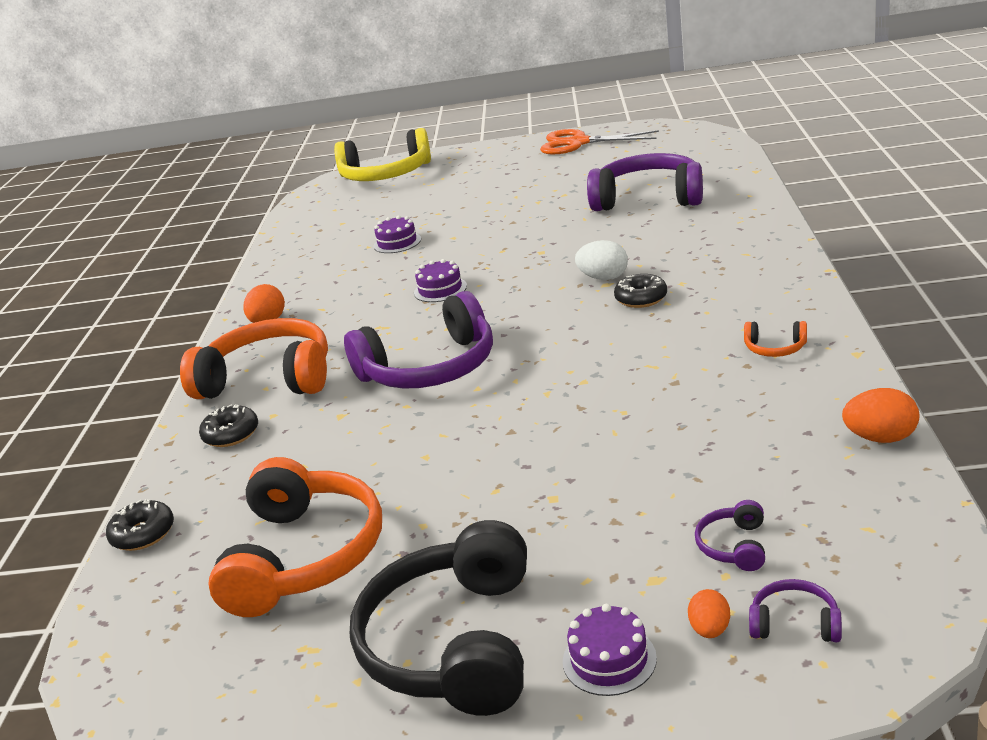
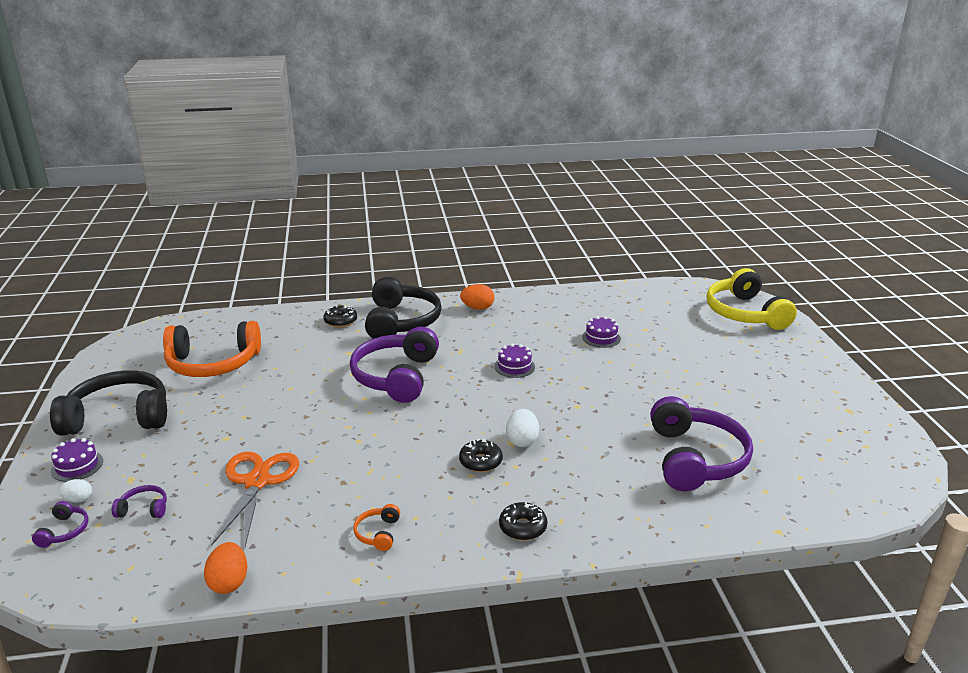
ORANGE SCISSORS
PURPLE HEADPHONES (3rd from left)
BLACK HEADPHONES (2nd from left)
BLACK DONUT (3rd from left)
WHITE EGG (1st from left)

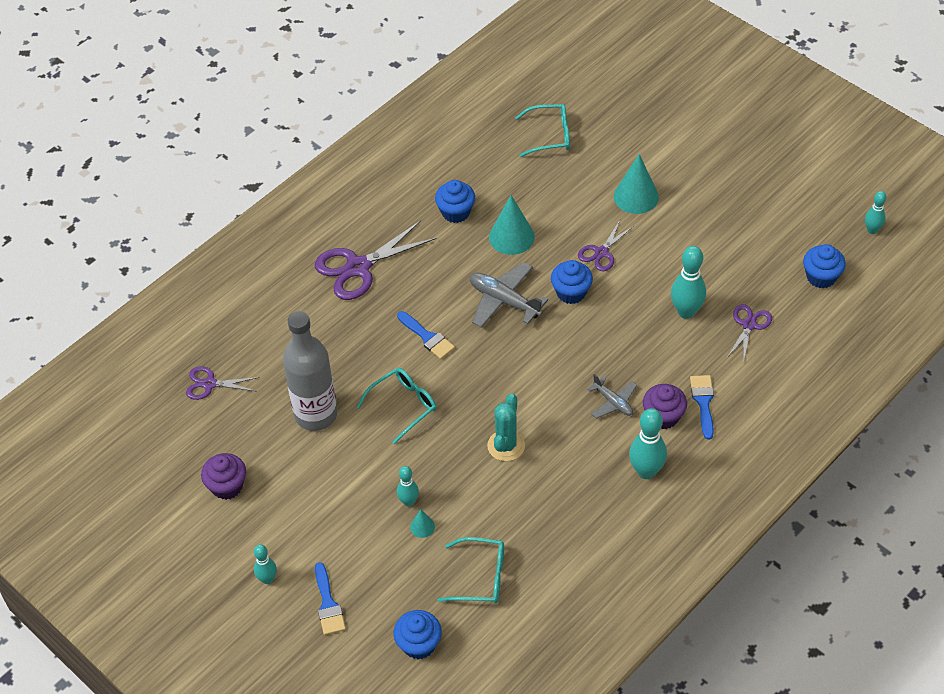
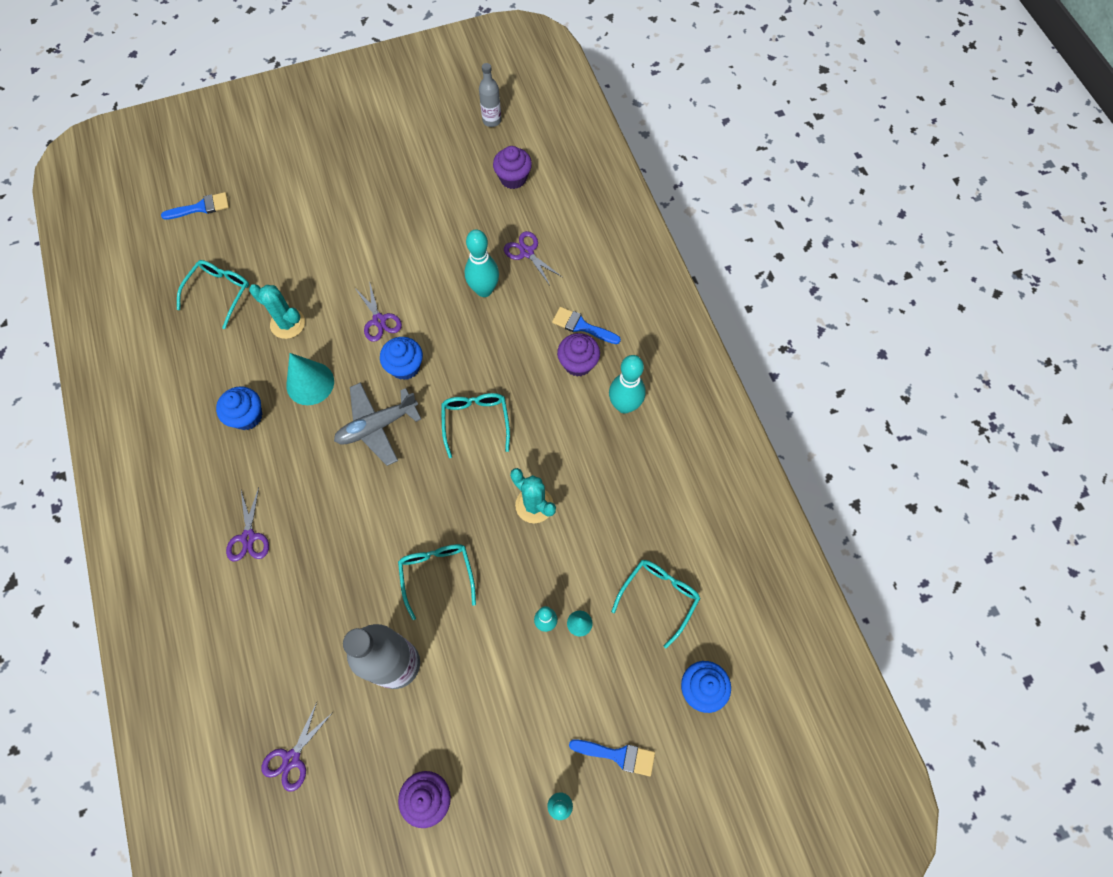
TURQUOISE CONE (3rd from left in the first image)
GREY BOTTLE (2nd from left)
PURPLE SCISSORS (1st from left)
PURPLE CUPCAKE (2nd from left)
BLUE BRUSH (1st from left)
GREY PLANE (2nd from left in the first image)
TURQUOISE CACTUS (1st from left)
TURQUOISE GLASSES (3rd from left)

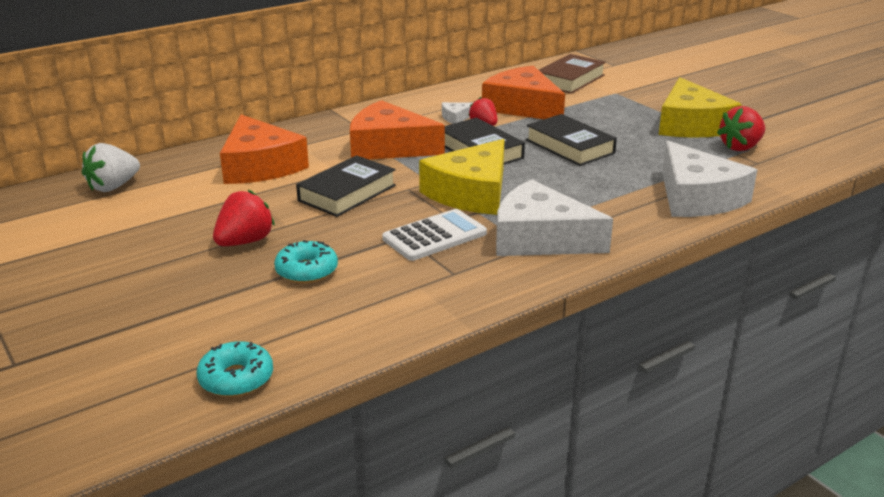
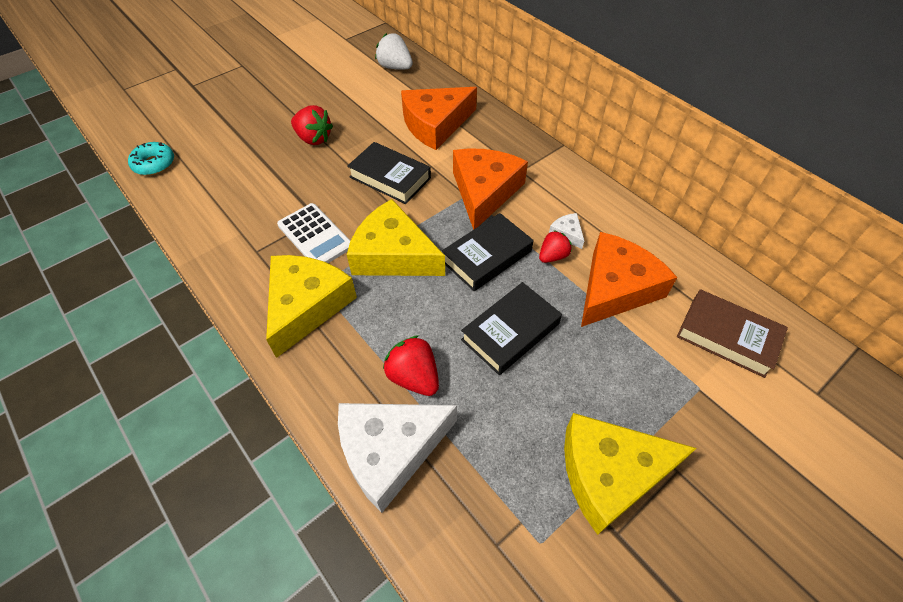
RED STRAWBERRY (2nd from left)
YELLOW CHEESE (1st from left)
TURQUOISE DONUT (2nd from left in the first image)

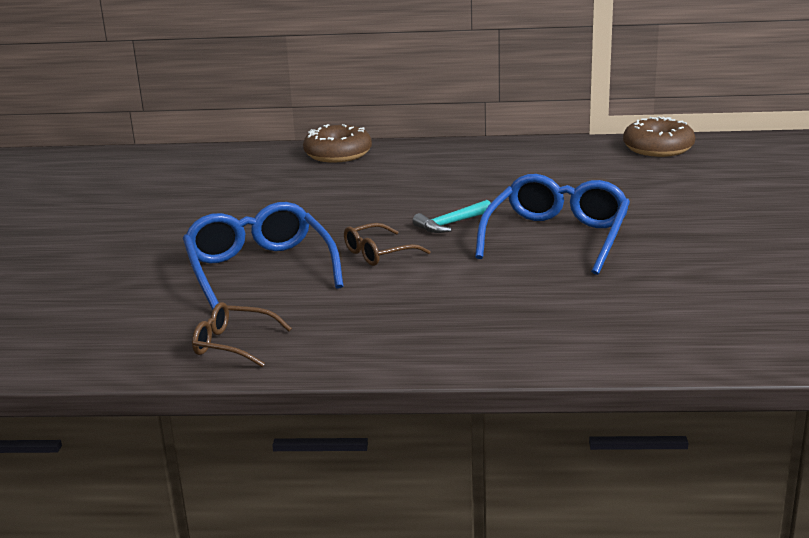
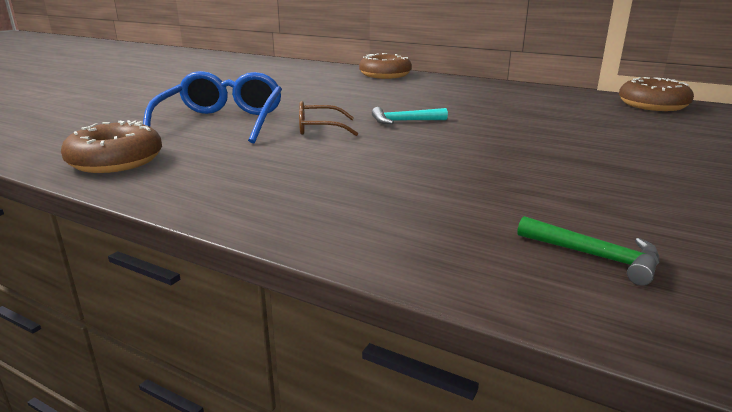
BLUE GLASSES (2nd from left in the first image)
BROWN DONUT (1st from left)
GREEN HAMMER

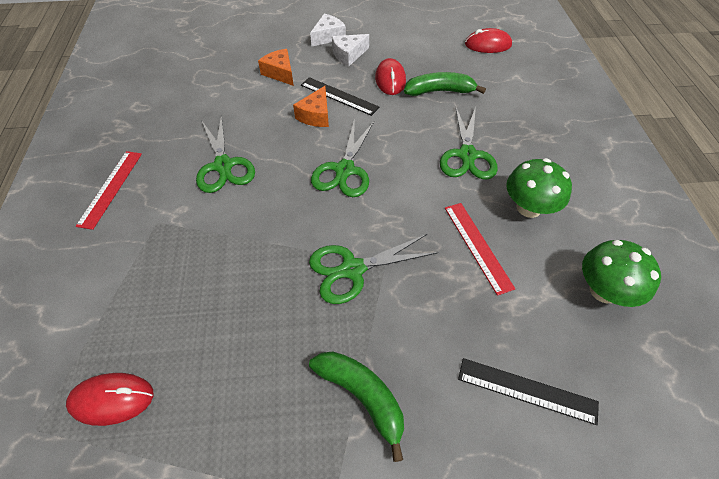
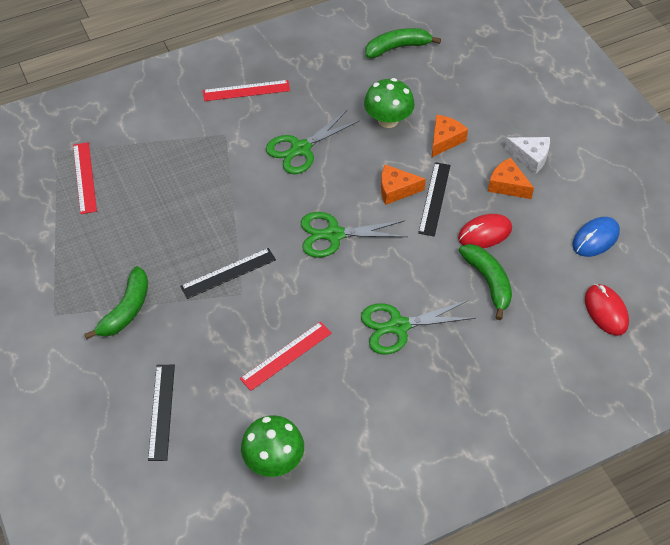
ORANGE CHEESE (3rd from left)
GREEN MUSHROOM (2nd from left)
BLACK RULER (2nd from left)
RED RULER (1st from left)
GREEN BANANA (2nd from left)
BLUE MOUSE

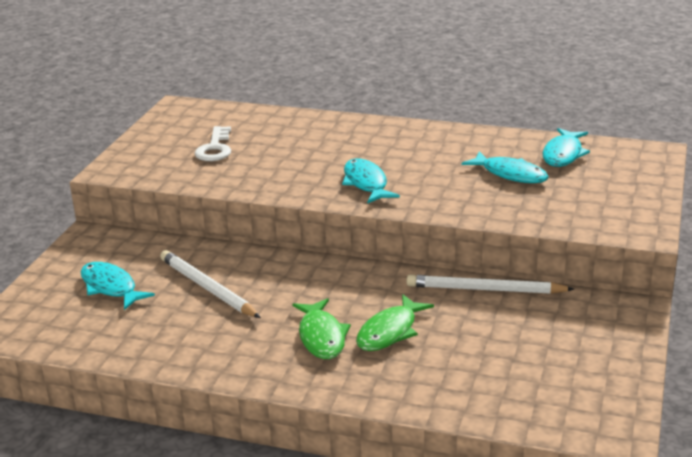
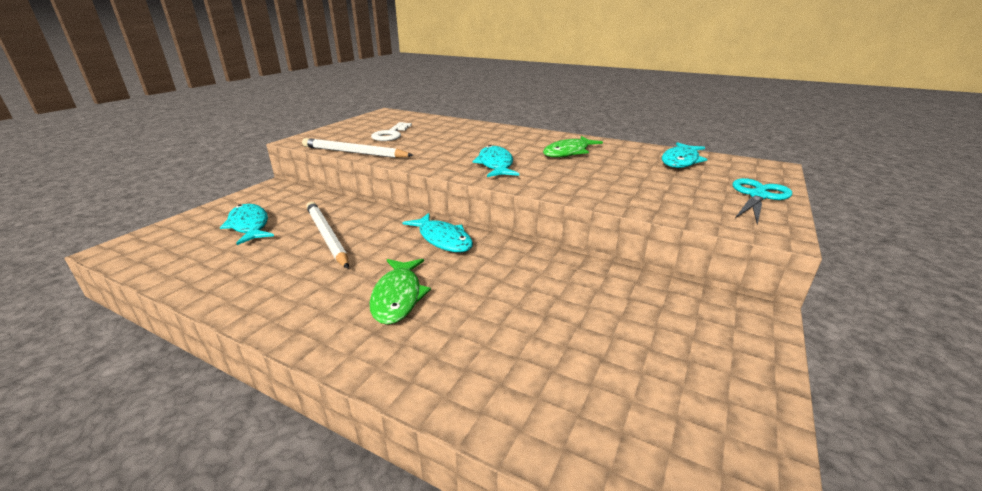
TURQUOISE FISH (2nd from left)
WHITE PENCIL (2nd from left)
GREEN FISH (2nd from left)
TURQUOISE SCISSORS

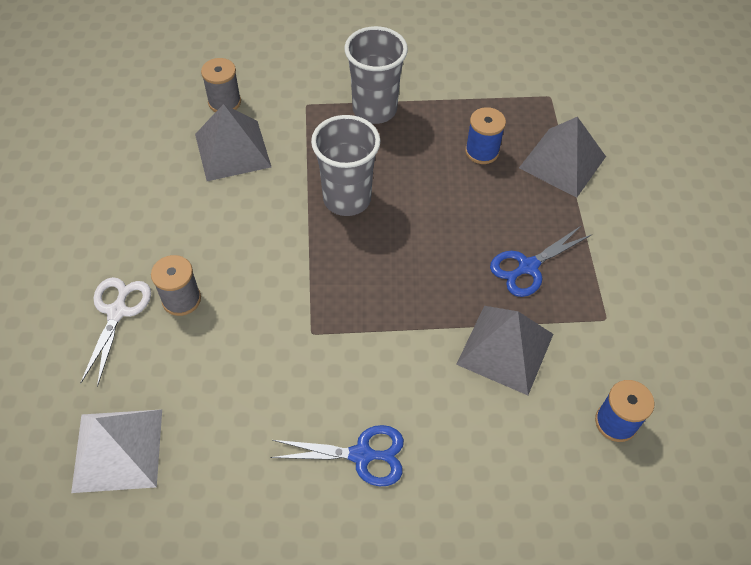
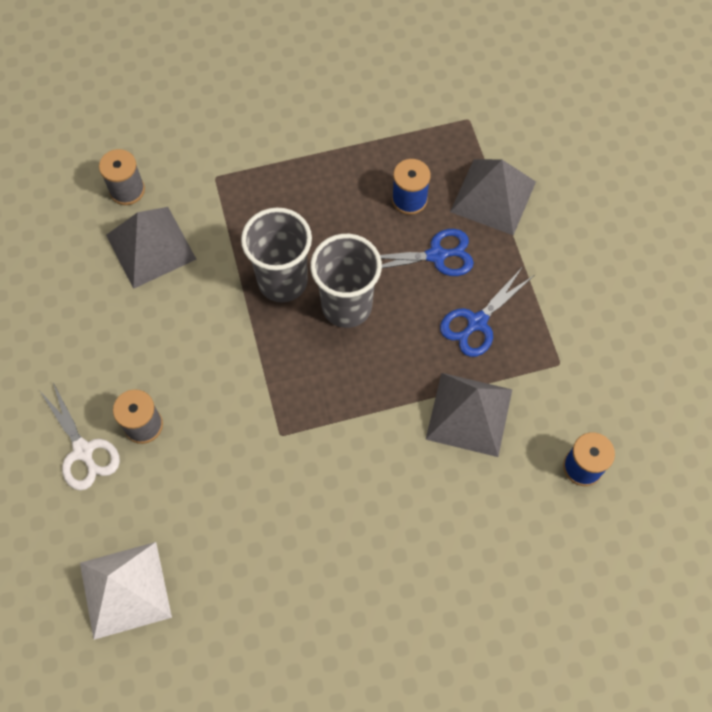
GREY CUP (2nd from left)
WHITE SCISSORS
BLUE SCISSORS (1st from left)

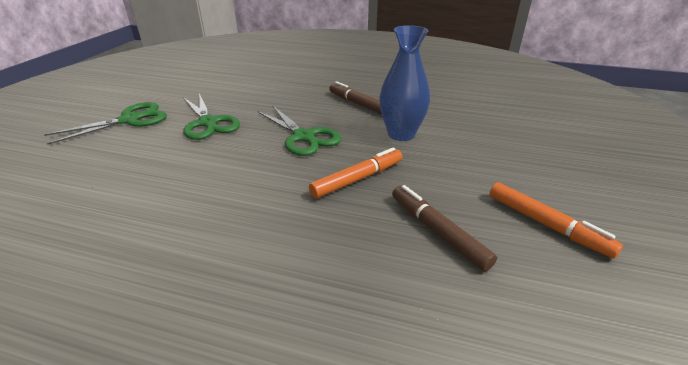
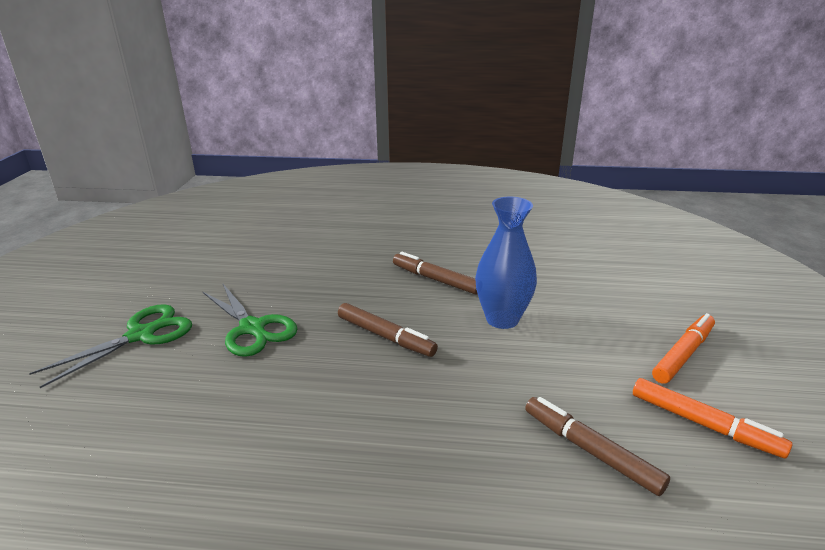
BROWN MARKER (1st from left)
ORANGE MARKER (1st from left)

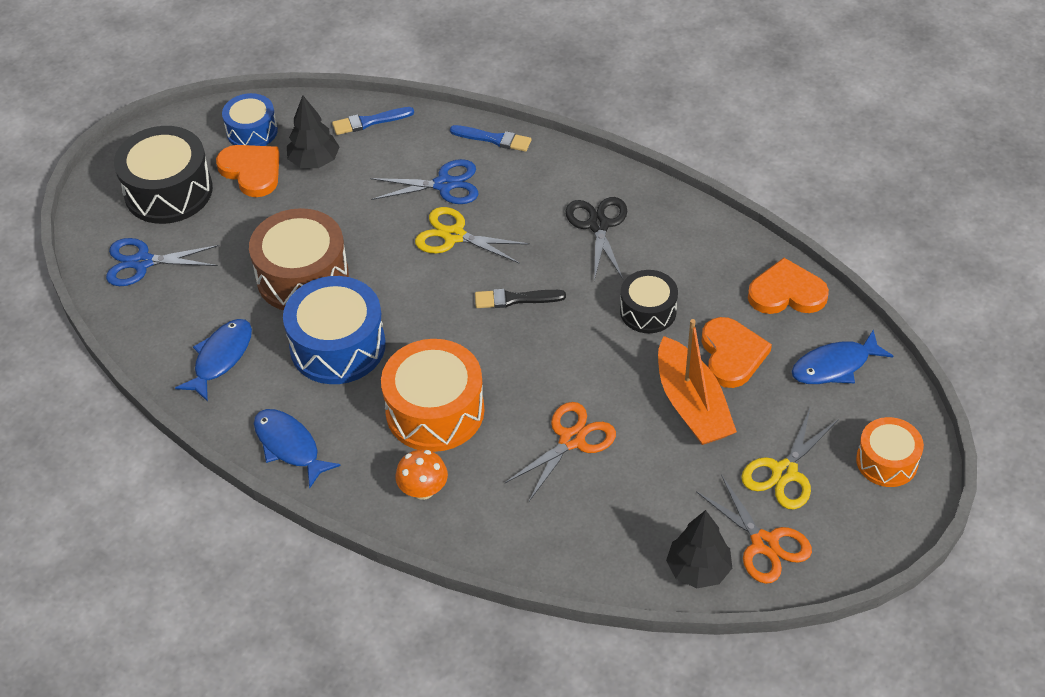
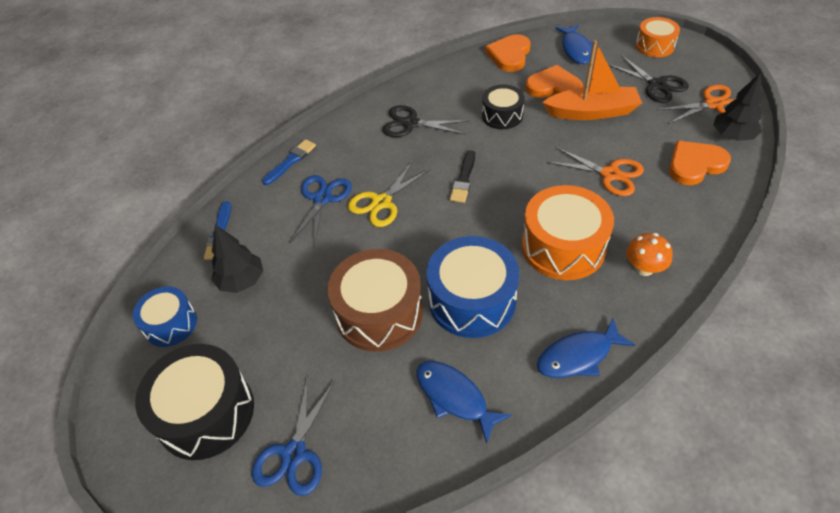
ORANGE HEART (3rd from left)
ORANGE SCISSORS (1st from left)
BLACK SCISSORS (2nd from left)

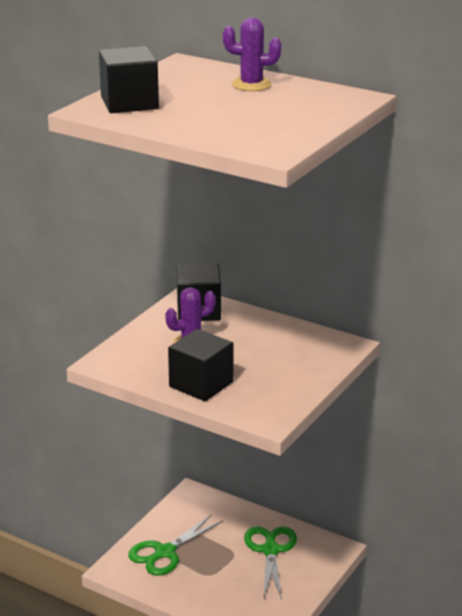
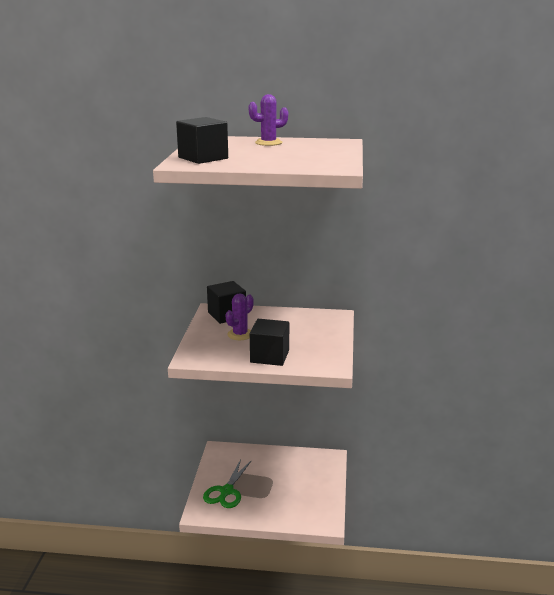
GREEN SCISSORS (2nd from left in the first image)

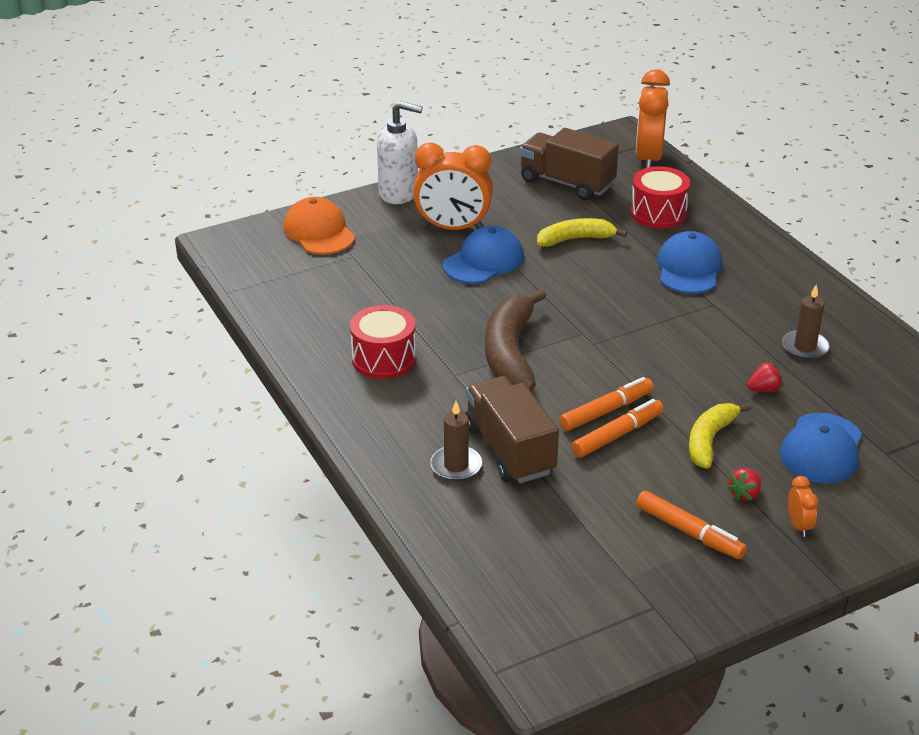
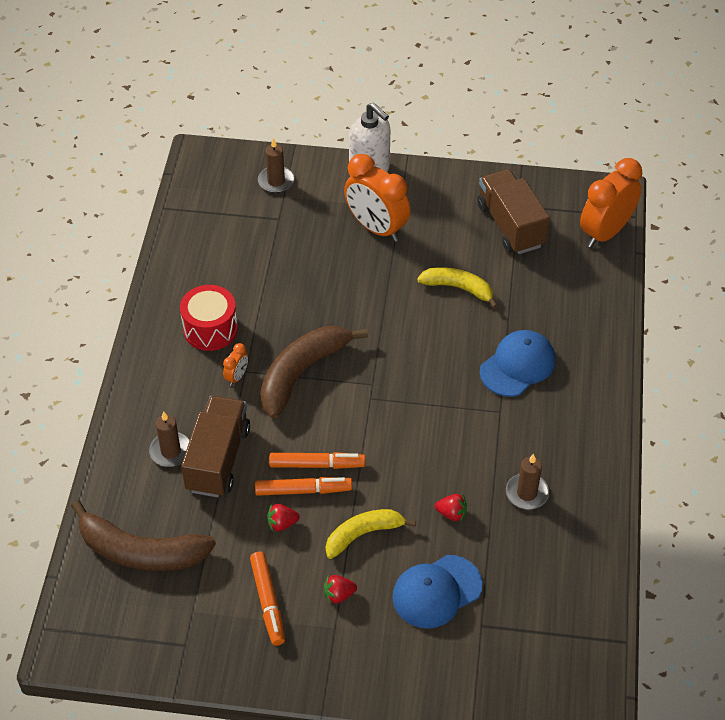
RED DRUM (2nd from left in the first image)
BROWN CANDLE (2nd from left)
BLUE CAP (1st from left in the first image)
ORANGE CLOCK (1st from left)
BROWN BANANA (1st from left)
RED STRAWBERRY (1st from left)

